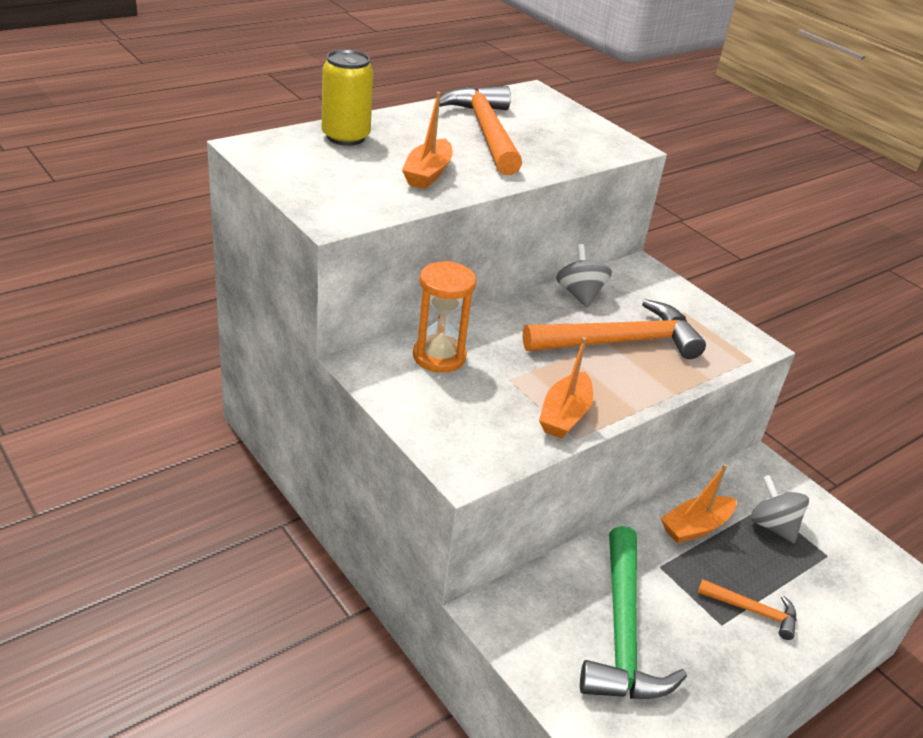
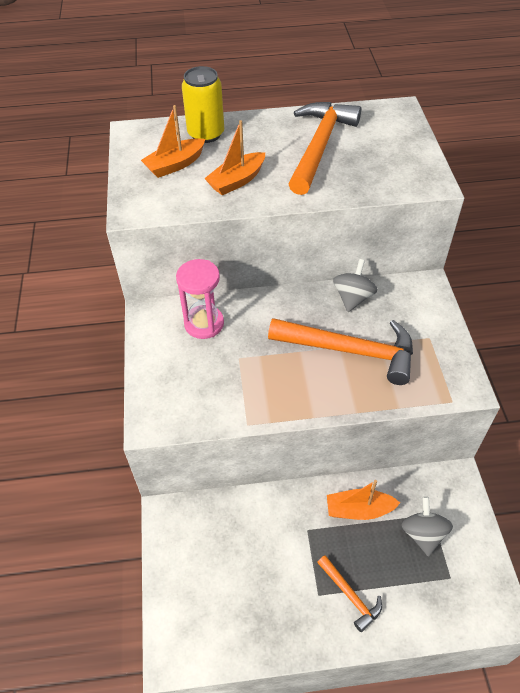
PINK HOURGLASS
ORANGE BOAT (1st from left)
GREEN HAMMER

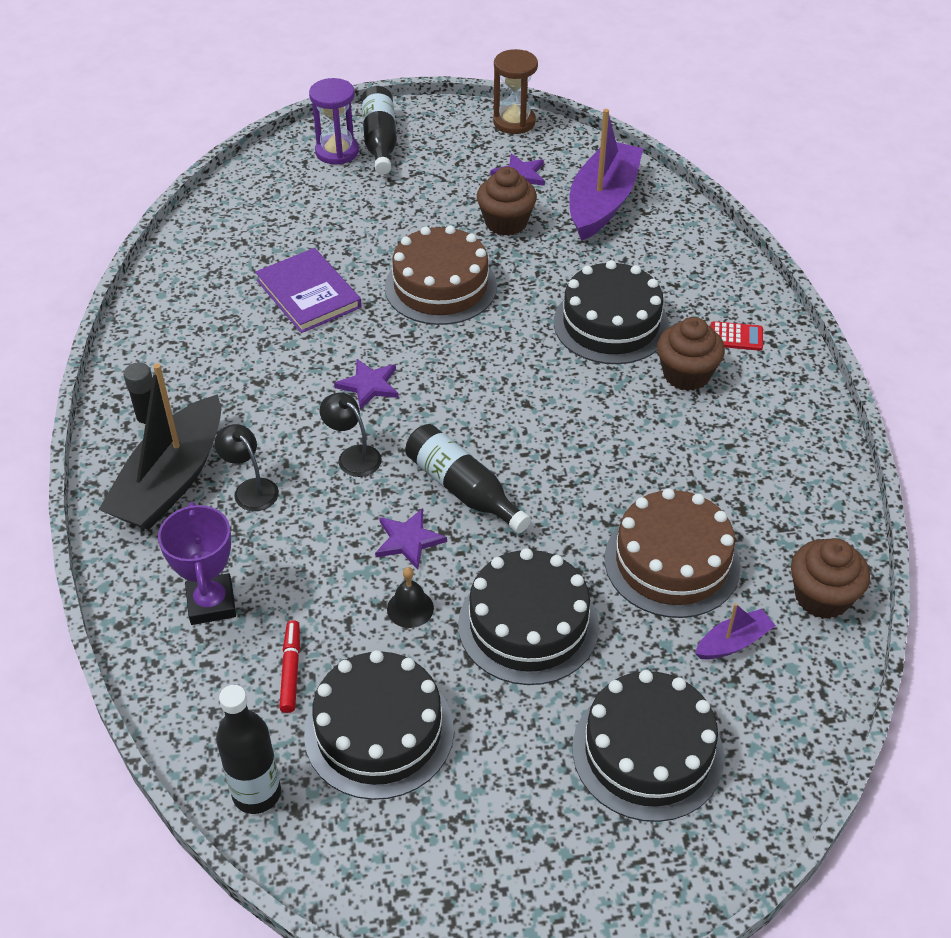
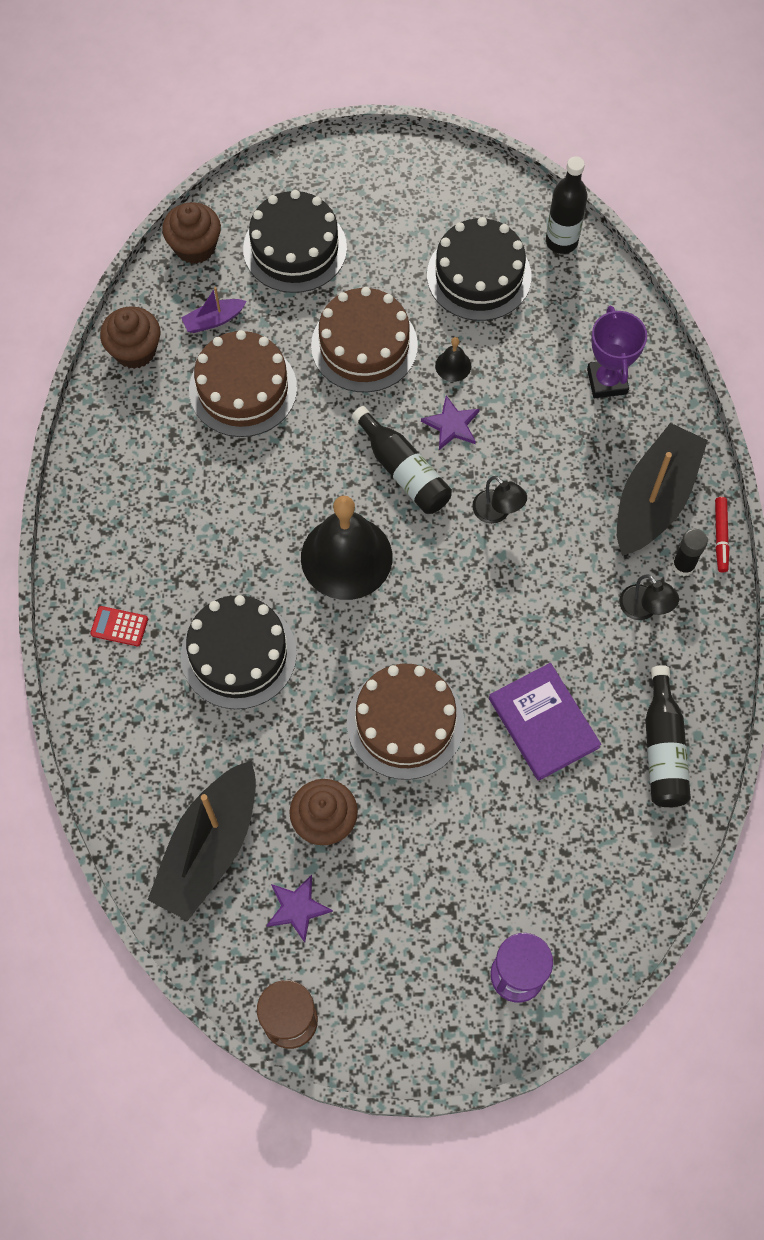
BLACK BOTTLE (3rd from left)
BLACK BOAT (1st from left)
BROWN CUPCAKE (2nd from left)
PURPLE STAR (1st from left in the first image)
BLACK LAMP (2nd from left)
BROWN CAKE (2nd from left)
RED MARKER
BLACK BELL (1st from left)

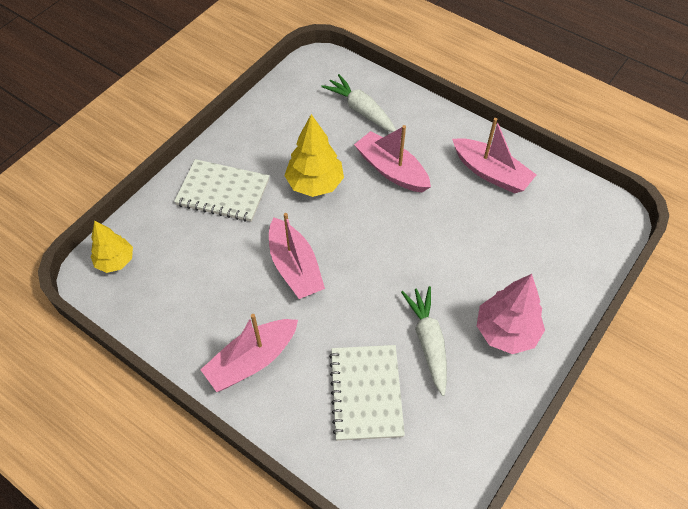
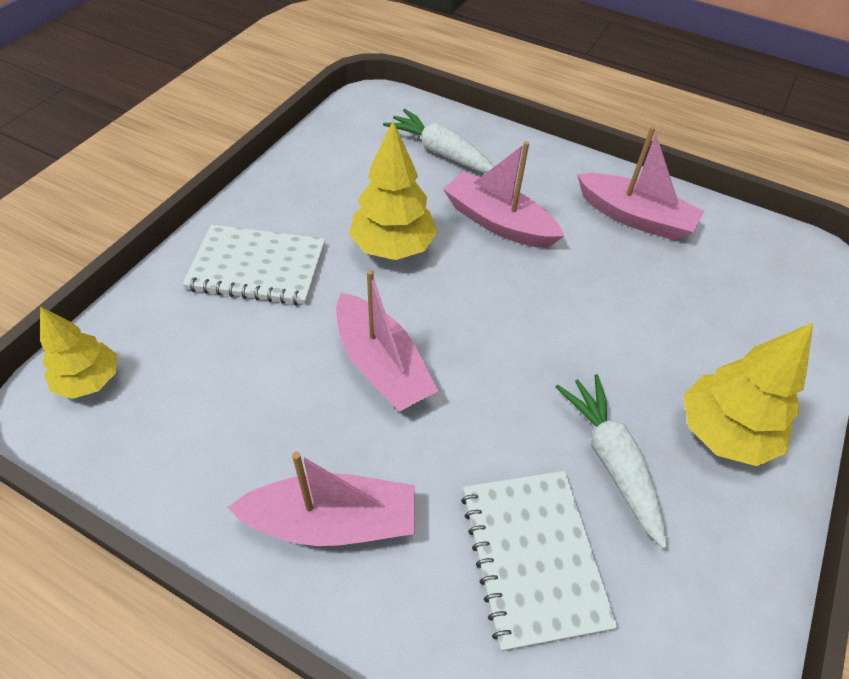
YELLOW TREE (3rd from left)
PINK BOAT (1st from left)

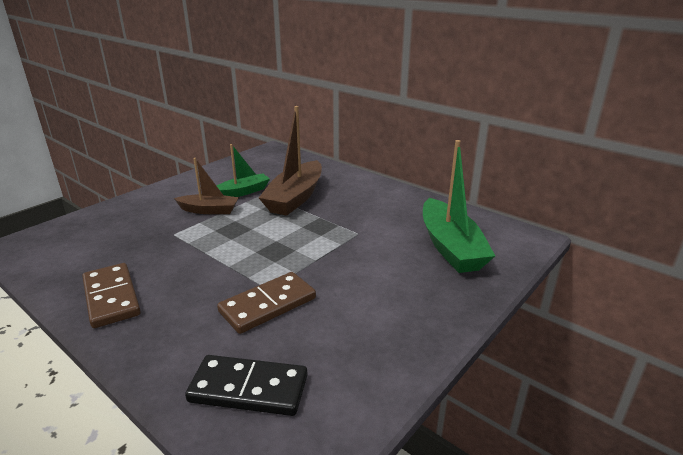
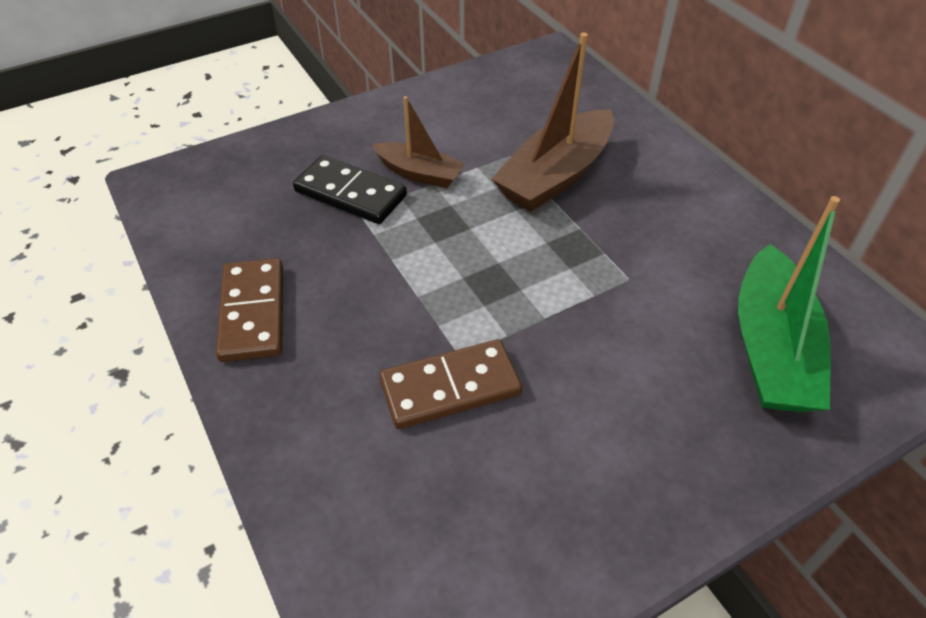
GREEN BOAT (1st from left in the first image)
BLACK DOMINO

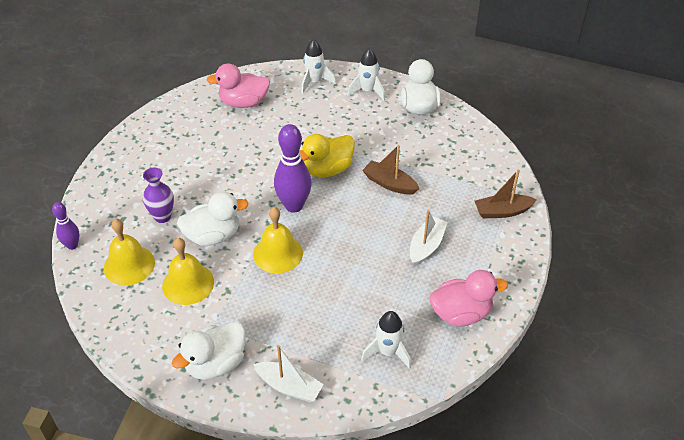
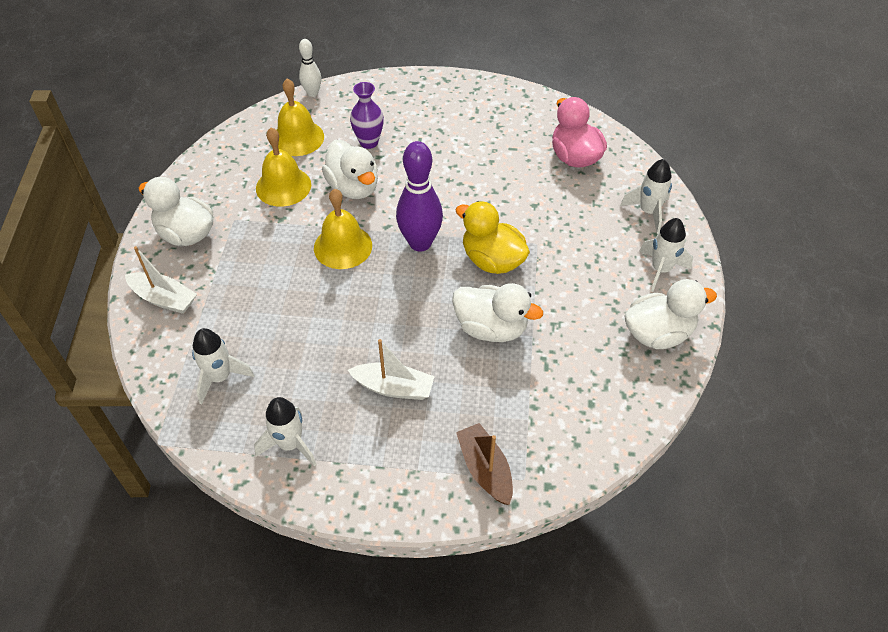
WHITE DUCK (3rd from left)
WHITE BOWLING PIN
WHITE ROCKET (2nd from left)
WHITE BOAT (1st from left)

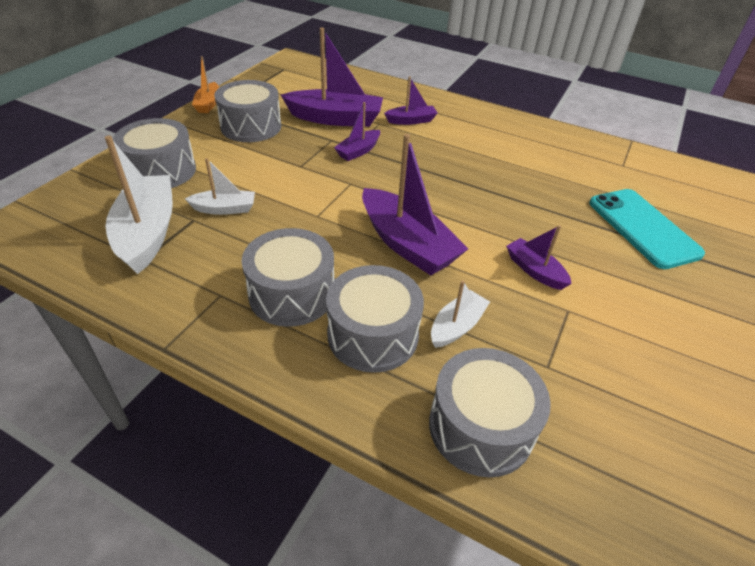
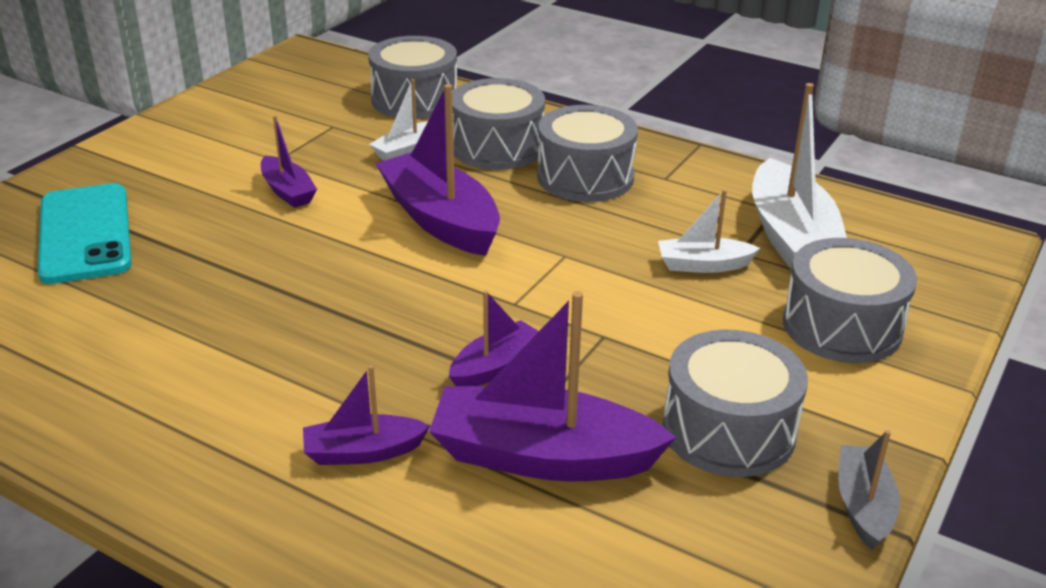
GREY BOAT

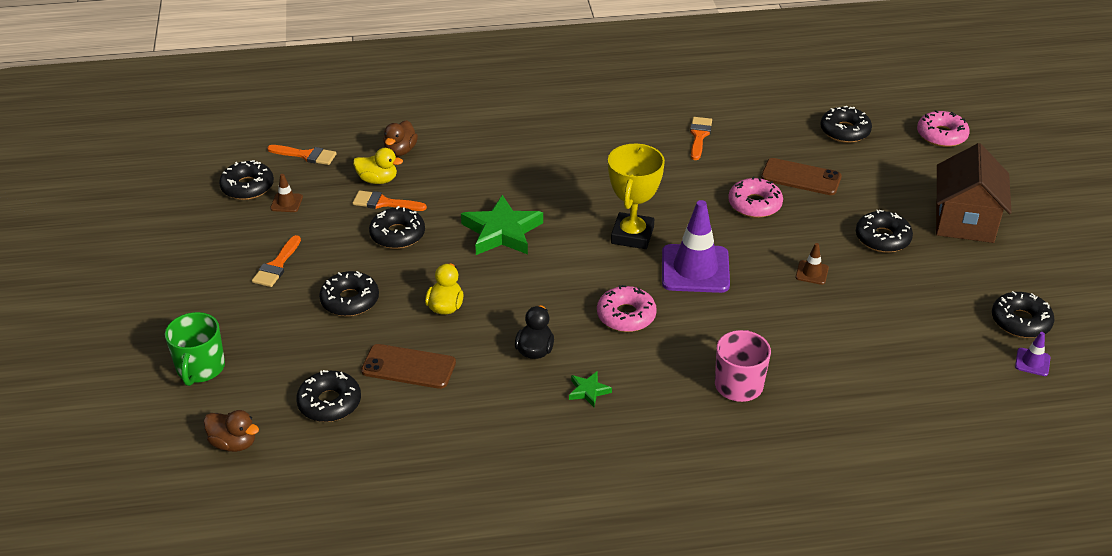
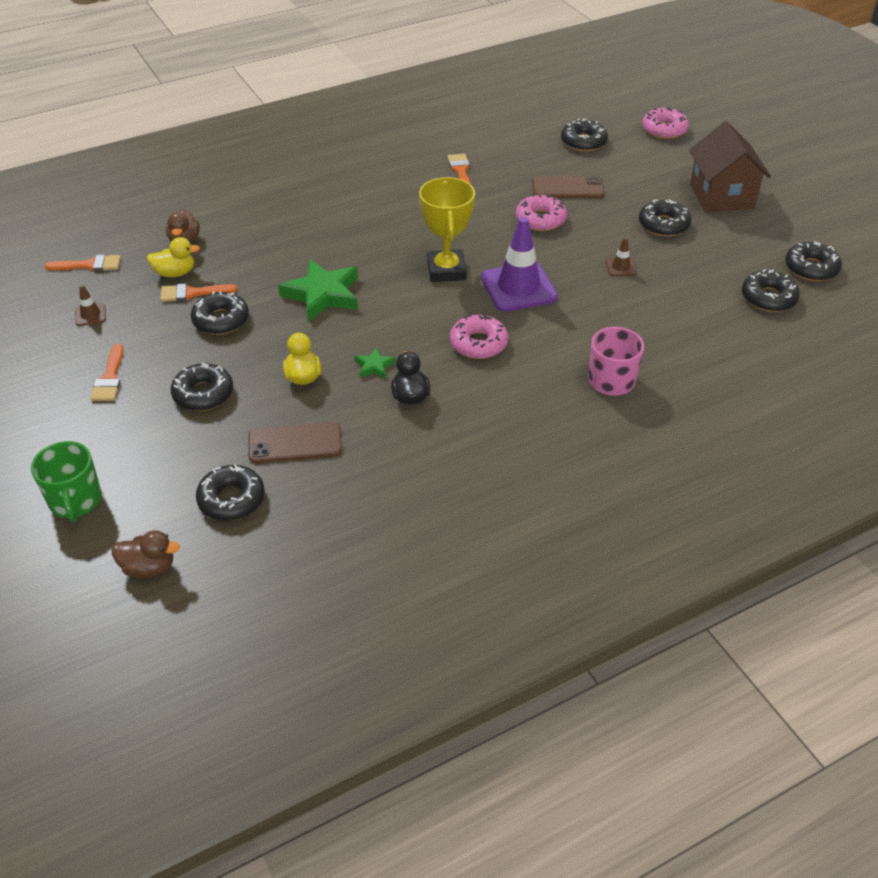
BLACK DONUT (6th from left)
PURPLE TRAFFIC CONE (2nd from left in the first image)
GREEN STAR (2nd from left)

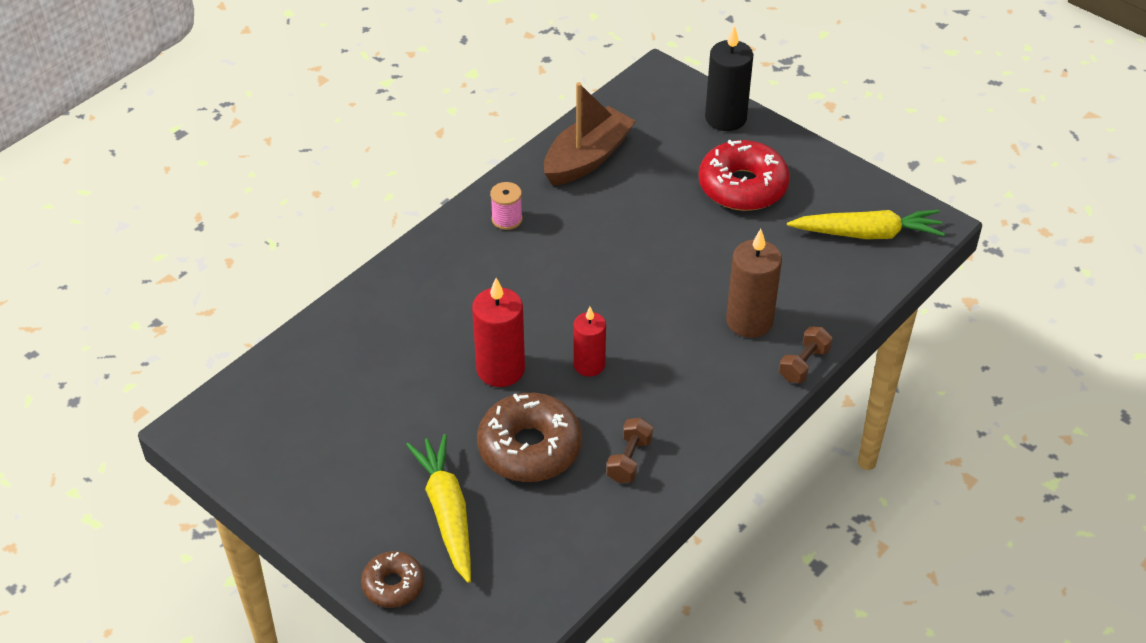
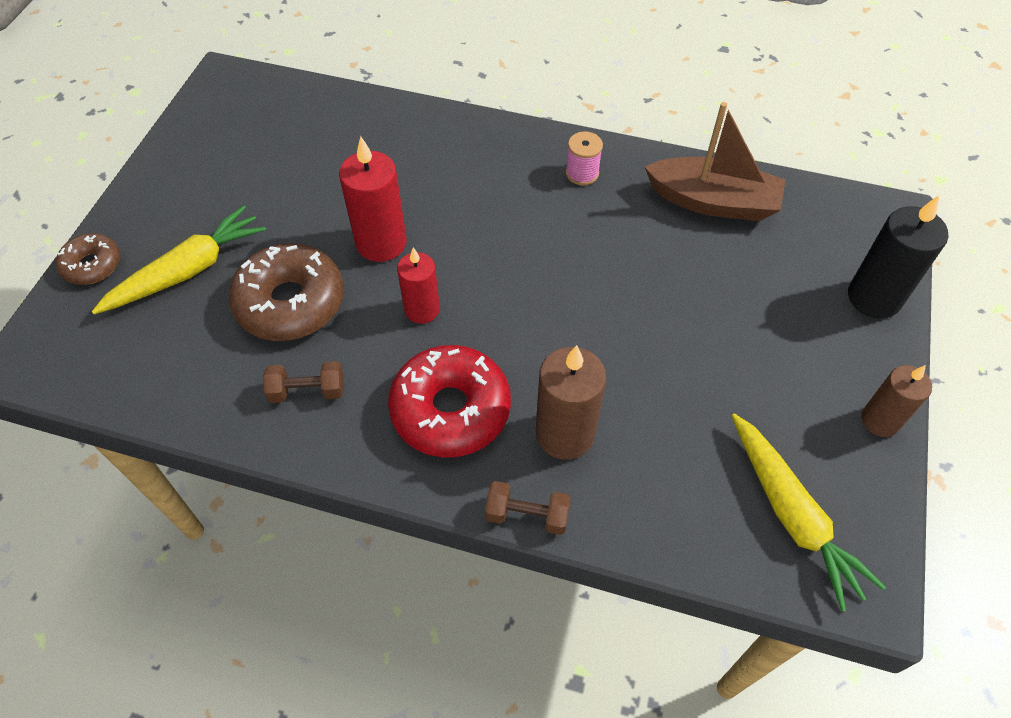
RED DONUT
BROWN CANDLE (2nd from left)

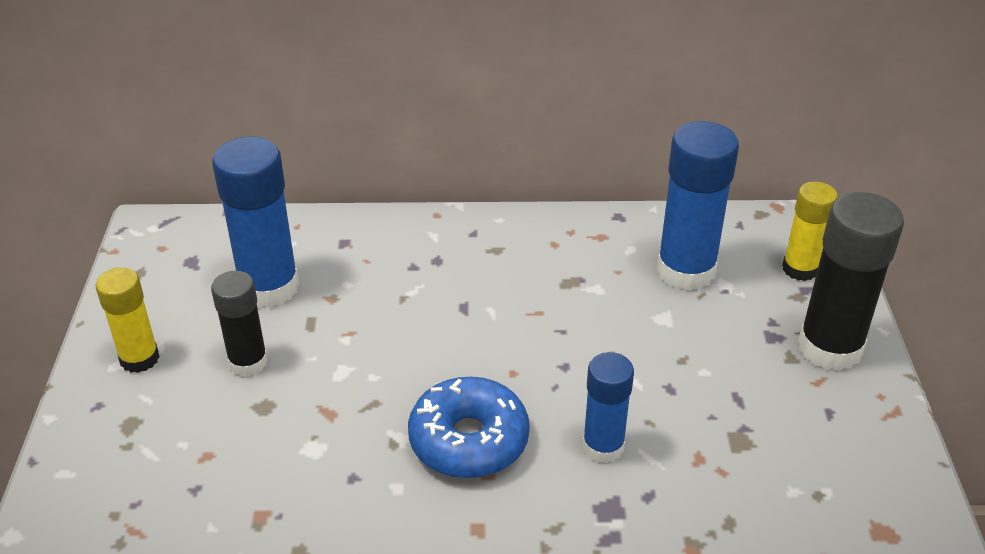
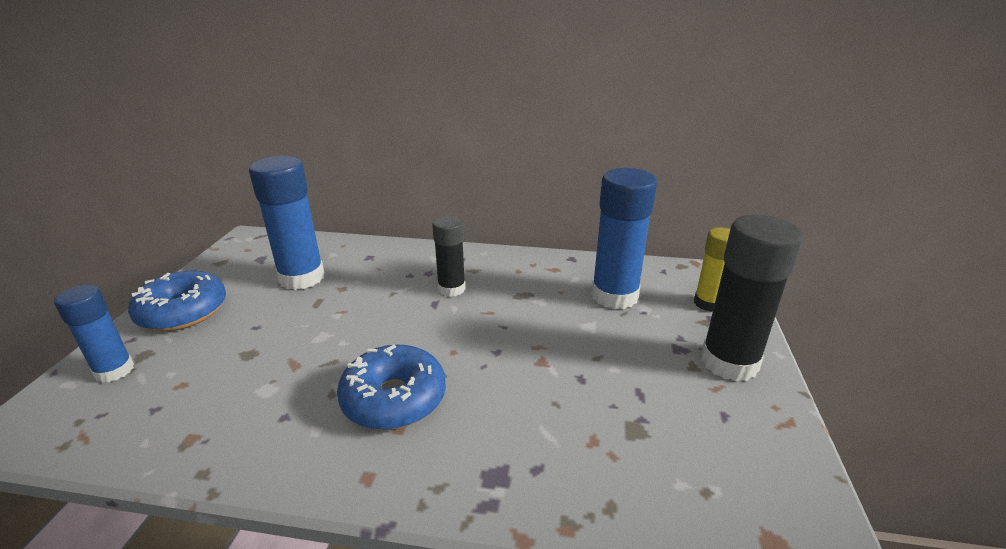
BLUE DONUT (1st from left)
BLACK GLUE STICK (1st from left)
BLUE GLUE STICK (1st from left)

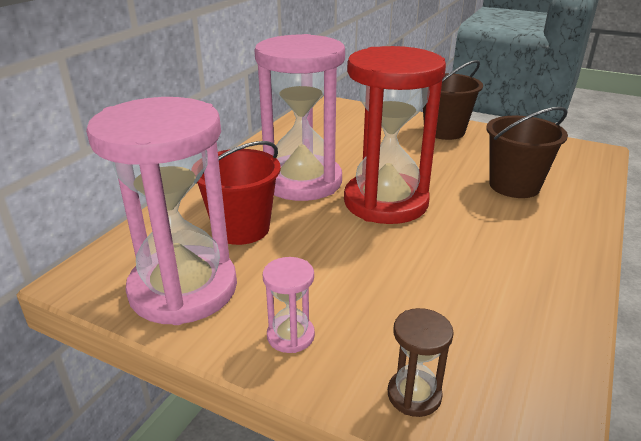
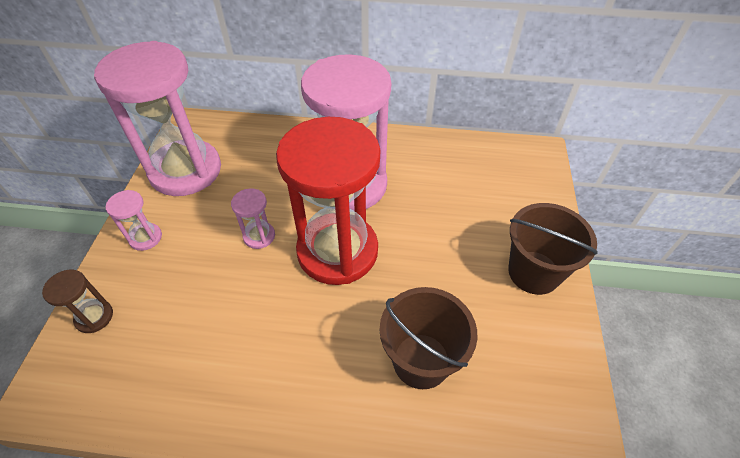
RED BUCKET
PINK HOURGLASS (3rd from left)

